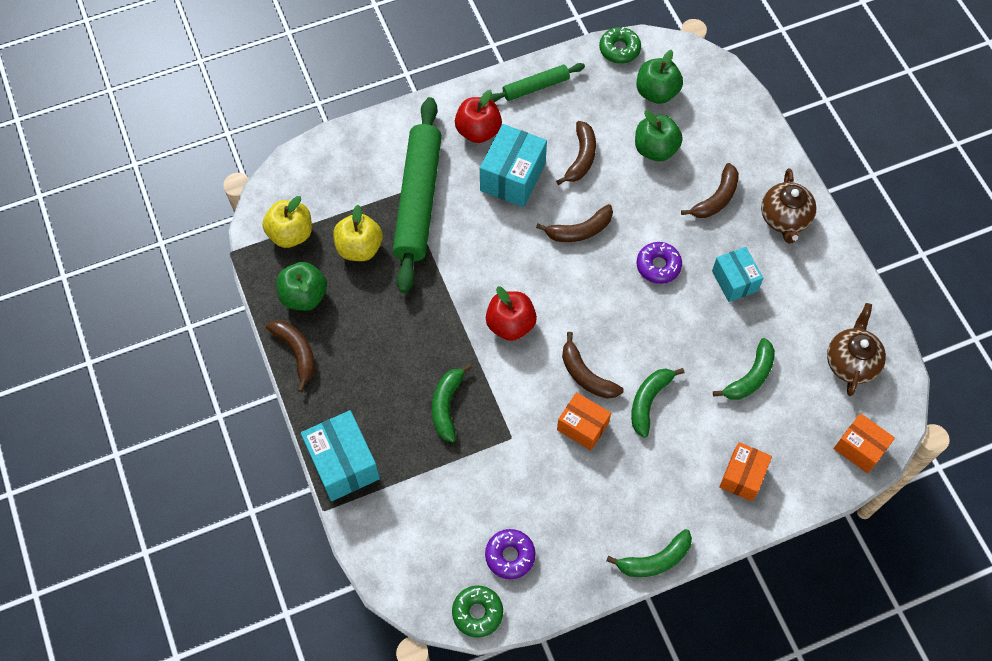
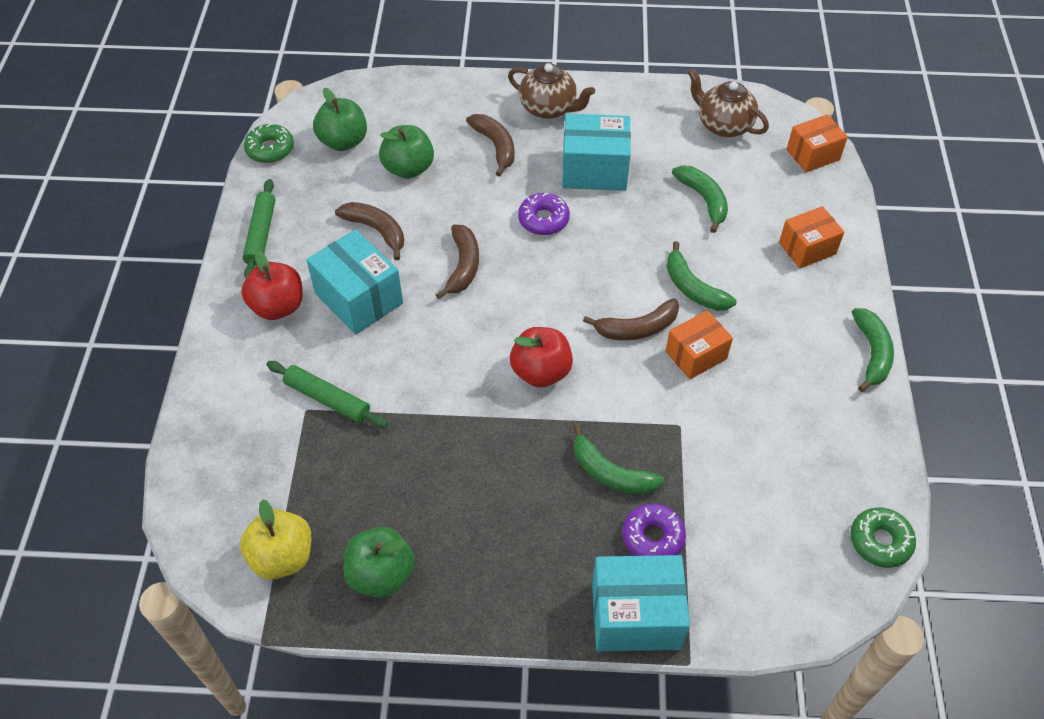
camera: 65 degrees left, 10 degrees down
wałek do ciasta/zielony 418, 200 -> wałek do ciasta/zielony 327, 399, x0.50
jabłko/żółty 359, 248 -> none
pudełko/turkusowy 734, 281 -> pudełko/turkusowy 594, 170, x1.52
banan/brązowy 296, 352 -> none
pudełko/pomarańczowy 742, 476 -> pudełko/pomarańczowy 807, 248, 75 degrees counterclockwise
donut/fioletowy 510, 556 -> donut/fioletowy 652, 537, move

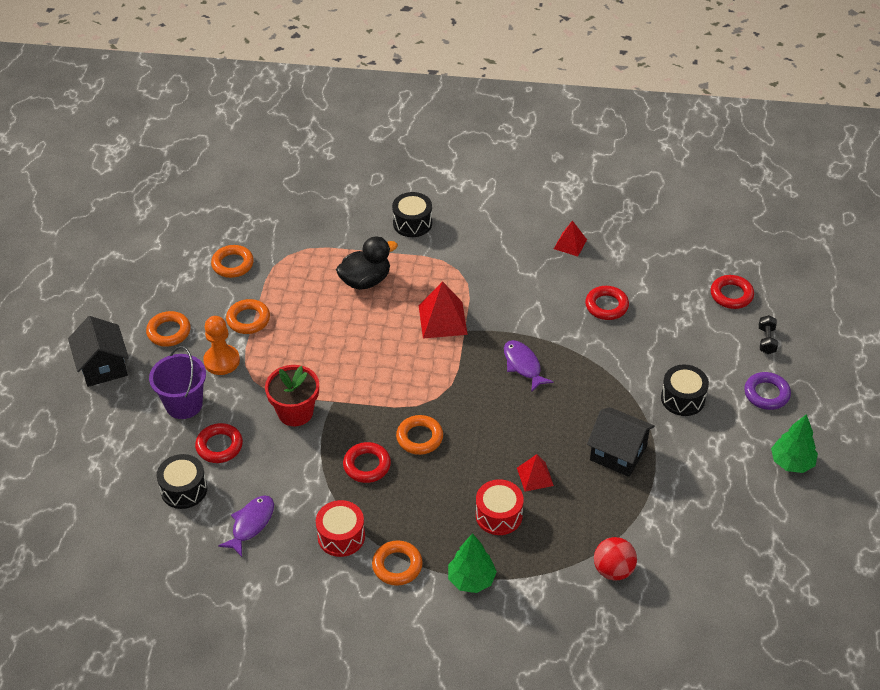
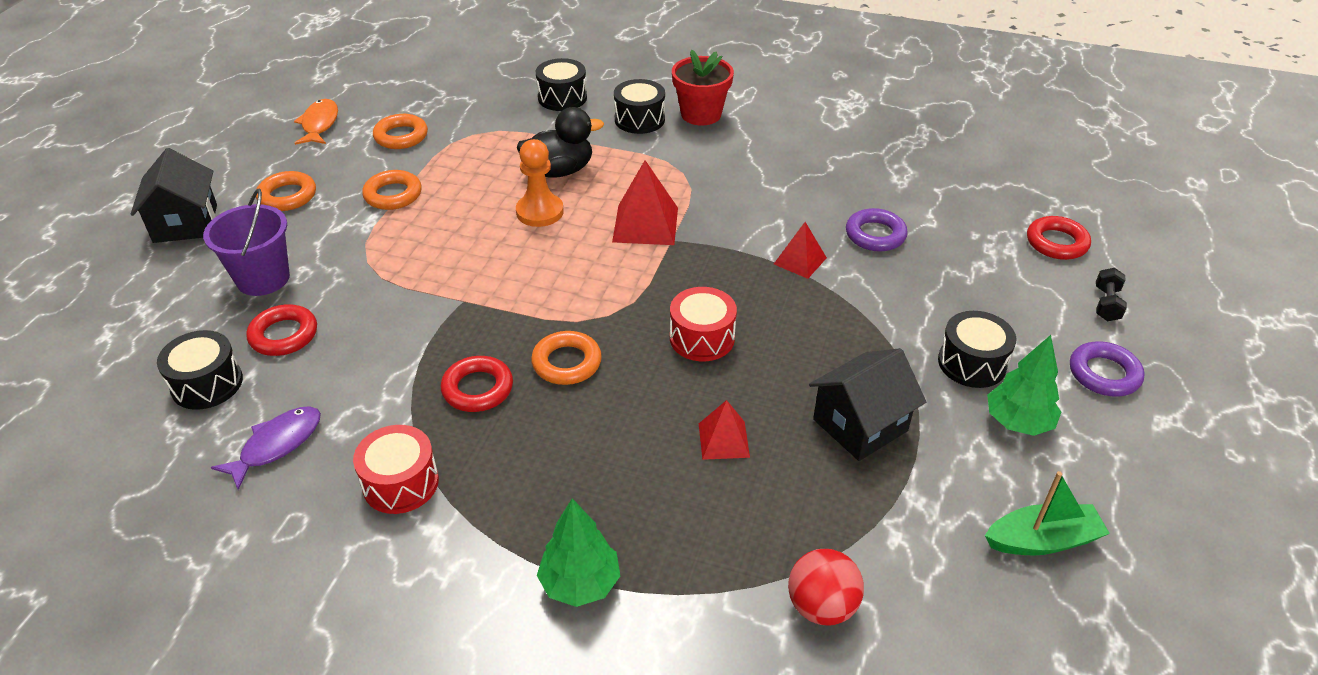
camera: 10 degrees right, 5 degrees down
piramida/czerwony 570, 244 -> piramida/czerwony 800, 261, move
pierścień/czerwony 606, 306 -> pierścień/fioletowy 875, 235
pionek/pomarańczowy 222, 361 -> pionek/pomarańczowy 540, 212, move
ryba/fioletowy 523, 365 -> none
doniczka/czerwony 295, 412 -> doniczka/czerwony 701, 114, move
domek/czarny 618, 453 -> domek/czarny 860, 425, 75 degrees counterclockwise
drzewko/zielony 791, 462 -> drzewko/zielony 1017, 422, move
bęben/czerwony 499, 515 -> bęben/czerwony 702, 338, move
pierścień/pomarańczowy 397, 566 -> none
none -> bęben/czarny 562, 98
none -> ryba/pomarańczowy 319, 124
none -> łódka/zielony 1042, 540

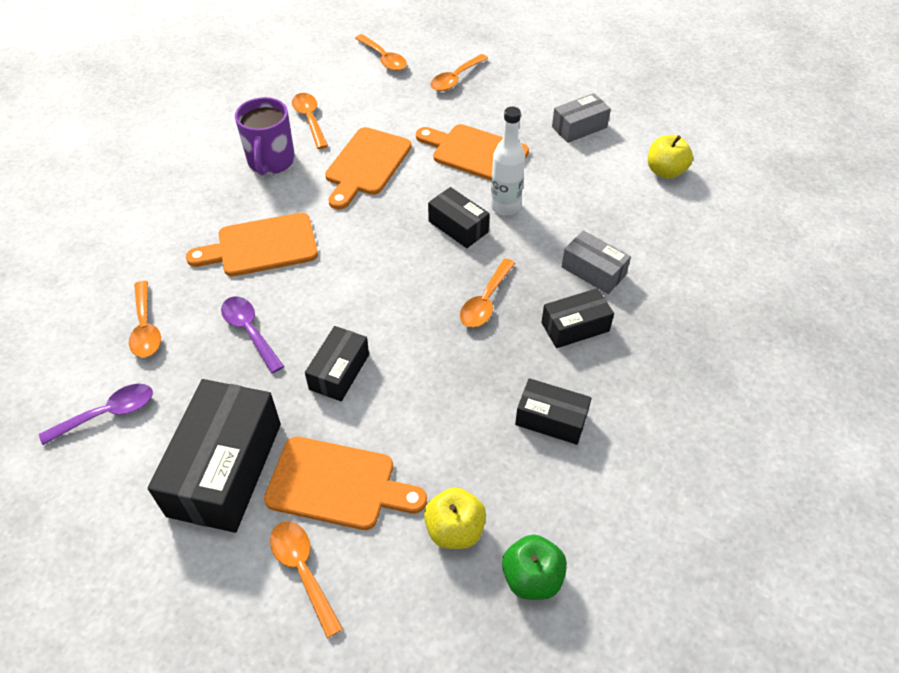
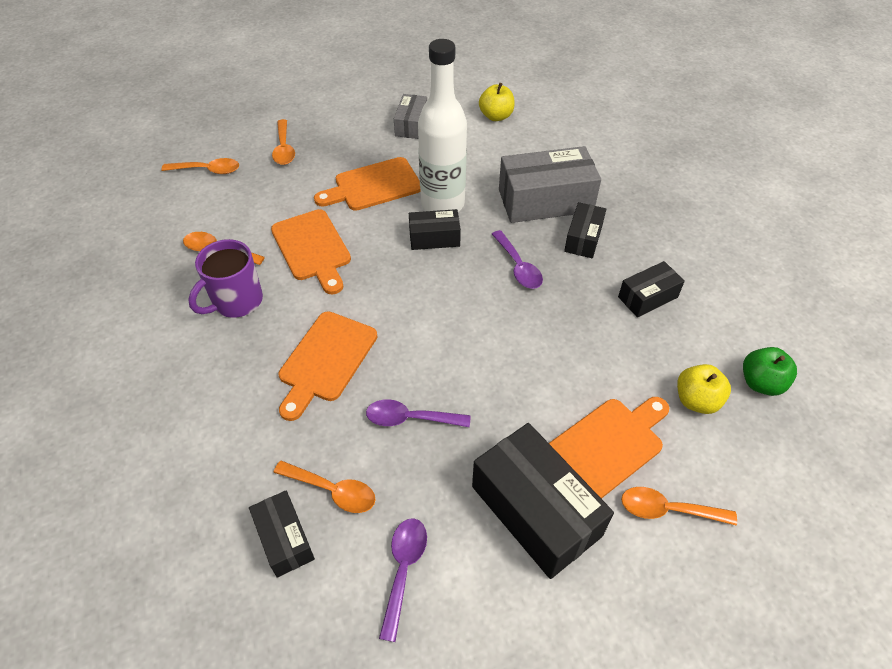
camera: 50 degrees left, 0 degrees up
kubek/fioletowy 271, 162 -> kubek/fioletowy 236, 301, 90 degrees clockwise
butelka/biały 505, 207 -> butelka/biały 442, 204, x1.65
pudełko/szary 593, 271 -> pudełko/szary 545, 200, x1.84
łyżka/pomarańczowy 485, 301 -> łyżka/fioletowy 518, 267
pudełko/czarny 339, 372 -> pudełko/czarny 284, 539, move

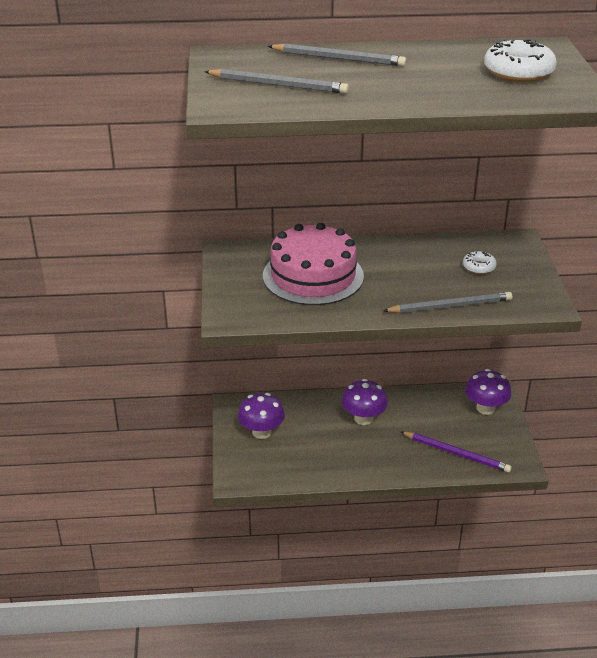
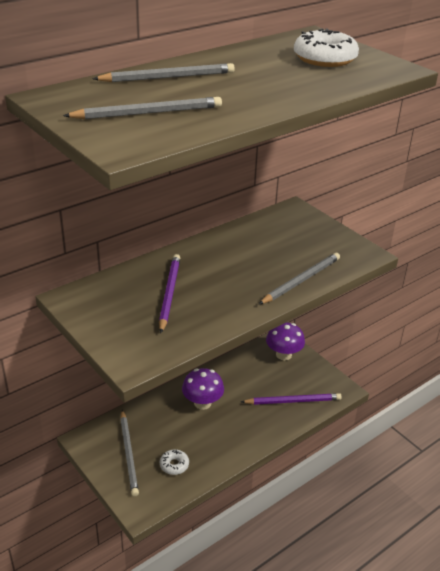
camera: 35 degrees left, 0 degrees up
tort/różowy 313, 276 -> ołówek/fioletowy 169, 294
donut/biały 479, 267 -> donut/biały 174, 465, move
grzyb/fioletowy 261, 432 -> ołówek/szary 129, 453

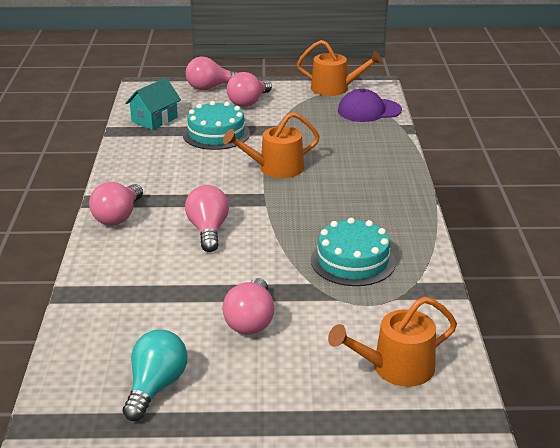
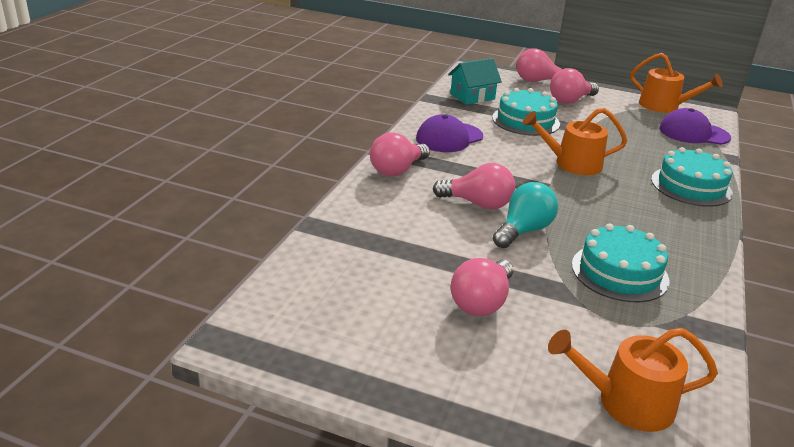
camera: 20 degrees right, 0 degrees up
żarówka/różowy 208, 230 -> żarówka/różowy 478, 204, 90 degrees clockwise
żarówka/turkusowy 156, 387 -> żarówka/turkusowy 523, 231, move
none -> czapka/fioletowy 449, 138
none -> tort/turkusowy 691, 186

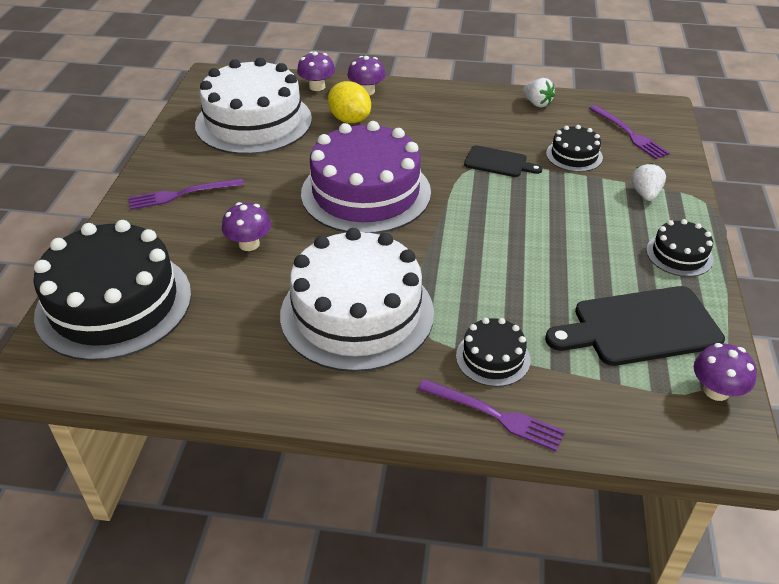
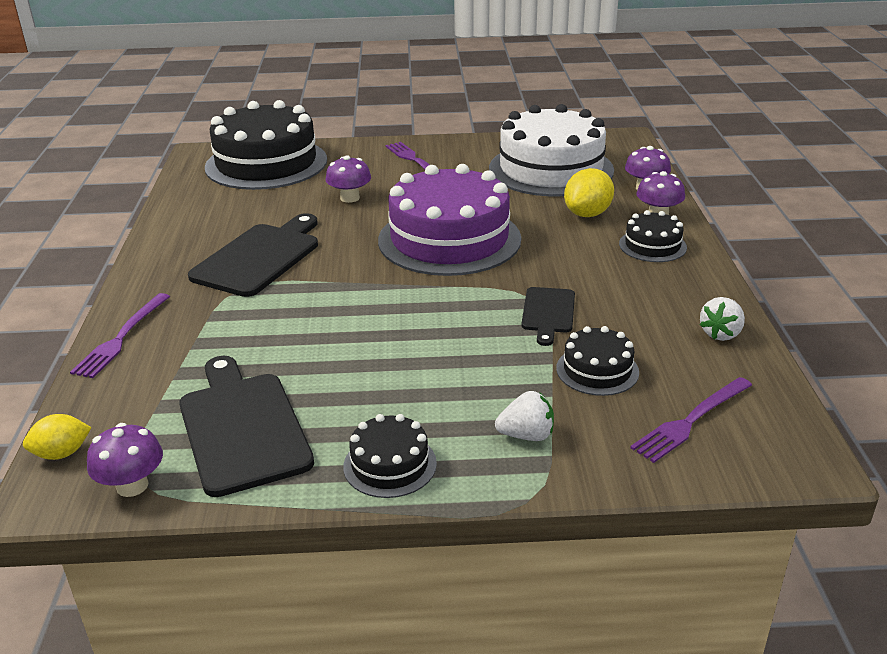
camera: 80 degrees right, 10 degrees down
tort/biały 357, 313 -> deska do krojenia/czarny 259, 257
tort/czarny 493, 358 -> tort/czarny 652, 245, move
none -> cytryna/żółty 62, 453

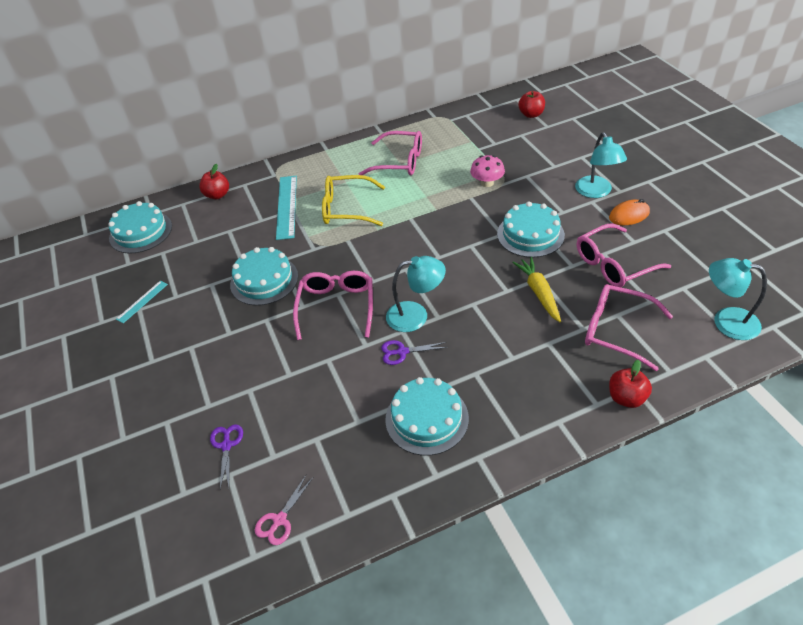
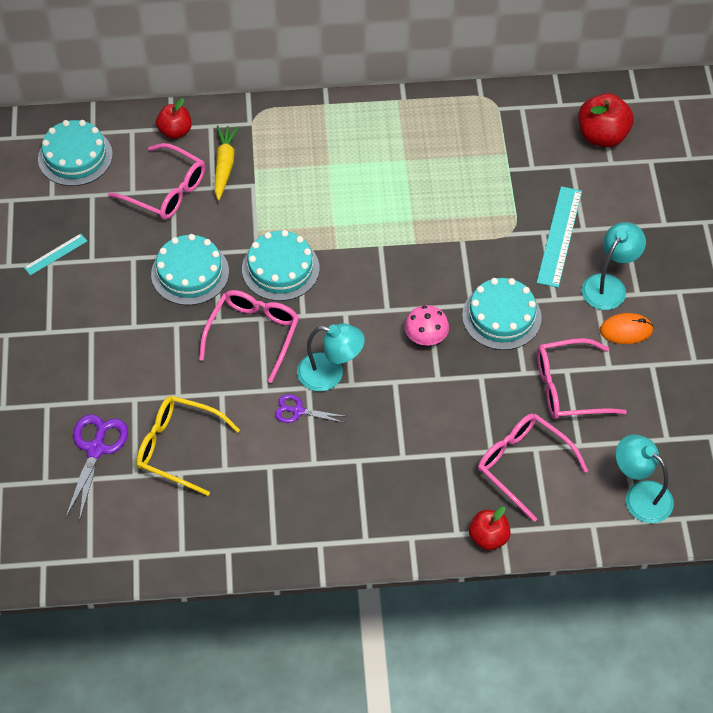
camera: 15 degrees right, 10 degrees up
jabłko/czerwony 531, 114 -> jabłko/czerwony 602, 136, x1.54
okulary/różowy 399, 162 -> okulary/różowy 166, 191, move
lampka/turkusowy 596, 192 -> lampka/turkusowy 609, 285, 150 degrees counterclockwise
grzyb/różowy 487, 183 -> grzyb/różowy 426, 337, move
okulary/żółty 346, 208 -> okulary/żółty 178, 448, move
linijka/turkusowy 286, 206 -> linijka/turkusowy 559, 236, move
marchewka/żółty 538, 293 -> marchewka/żółty 224, 165, move
tort/turkusowy 427, 418 -> tort/turkusowy 280, 268, move
nożyczki/fioletowy 226, 445 -> nożyczki/fioletowy 96, 449, x1.66
nożyczki/różowy 279, 520 -> none

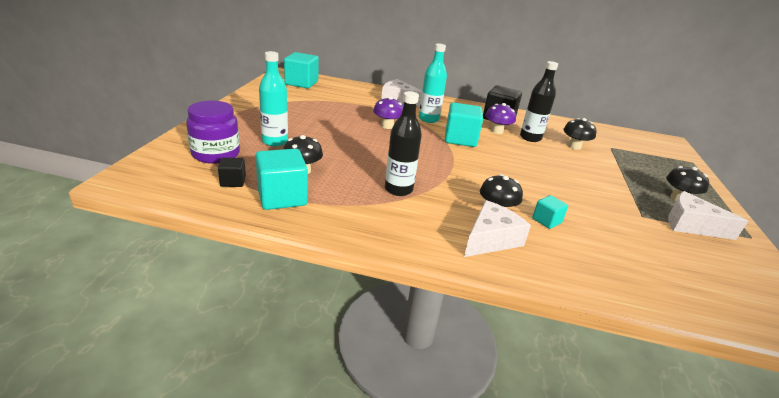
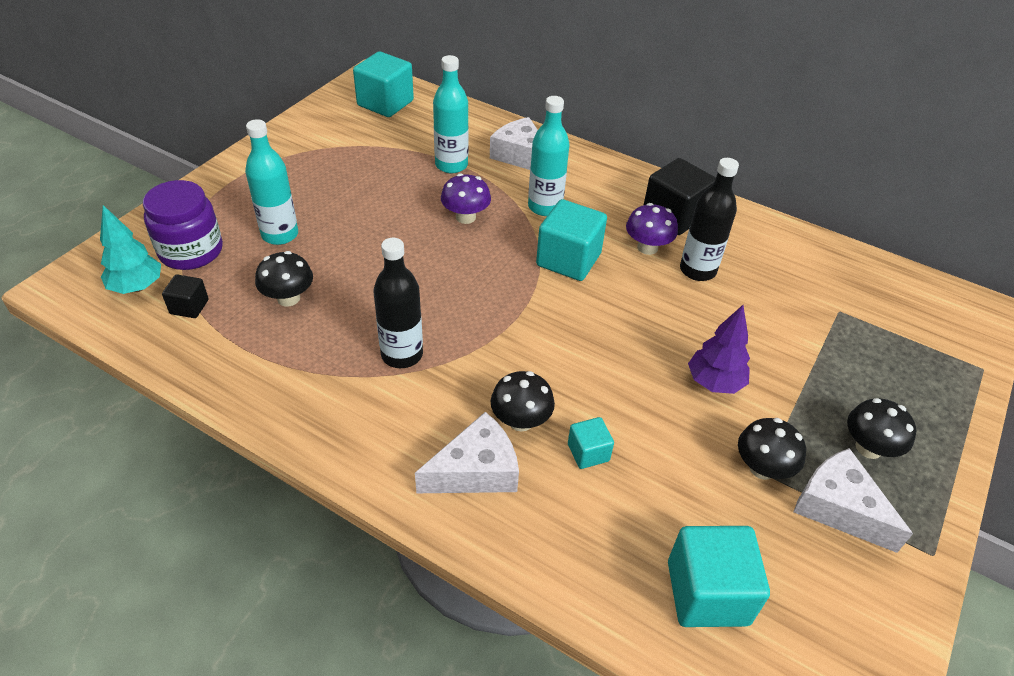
camera: 20 degrees right, 15 degrees up
grzyb/czarny 574, 146 -> grzyb/czarny 762, 468, move
sześcian/turkusowy 282, 197 -> sześcian/turkusowy 707, 593, move
none -> butelka/turkusowy 451, 165
none -> drzewko/turkusowy 137, 287
none -> drzewko/fioletowy 714, 383

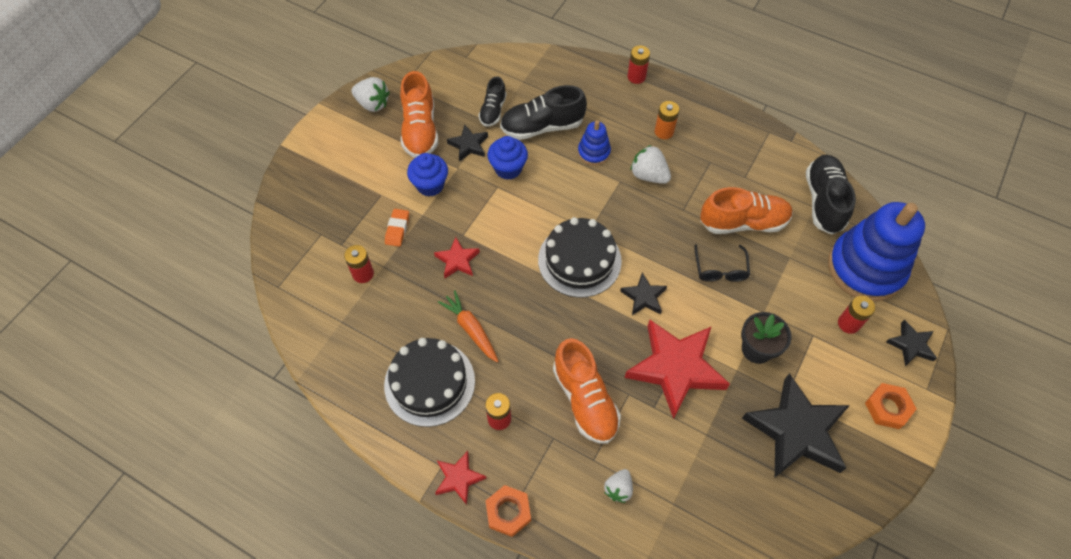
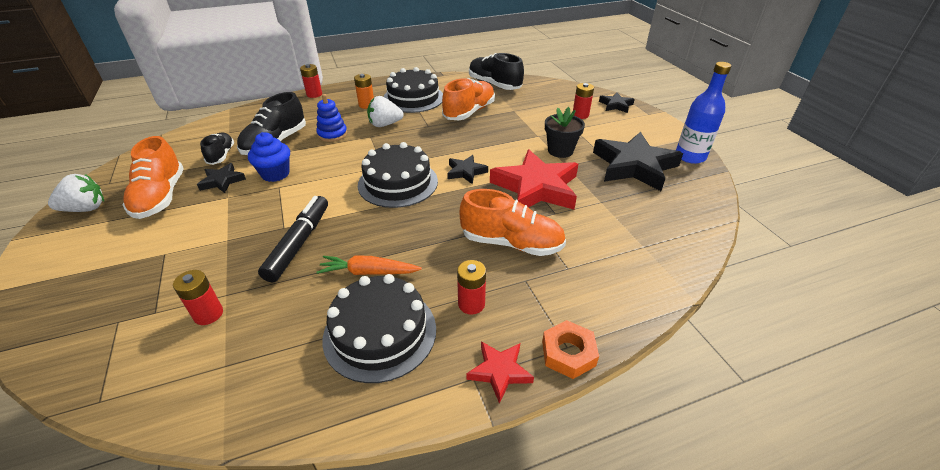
camera: 50 degrees left, 20 degrees down
but/pomarańczowy 420, 130 -> but/pomarańczowy 161, 197, 45 degrees clockwise
but/czarny 493, 111 -> but/czarny 221, 155, 150 degrees counterclockwise
muffinka/niebieski 430, 185 -> none
zabawka nakładanka/niebieski 865, 268 -> none
gumka do mazania/pomarańczowy 397, 229 -> none
gwiazda/czerwony 457, 260 -> flamaster/czarny 299, 243
okulary/czarny 720, 270 -> none
nakrętka/pomarańczowy 887, 408 -> none
truskawka/biały 618, 489 -> none
none -> butelka/niebieski 690, 156
none -> tort/czarny 413, 98

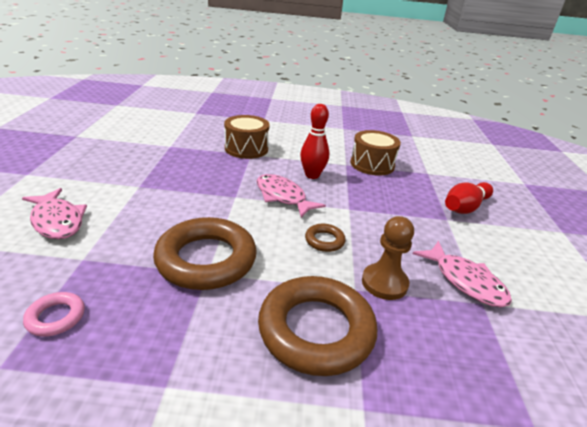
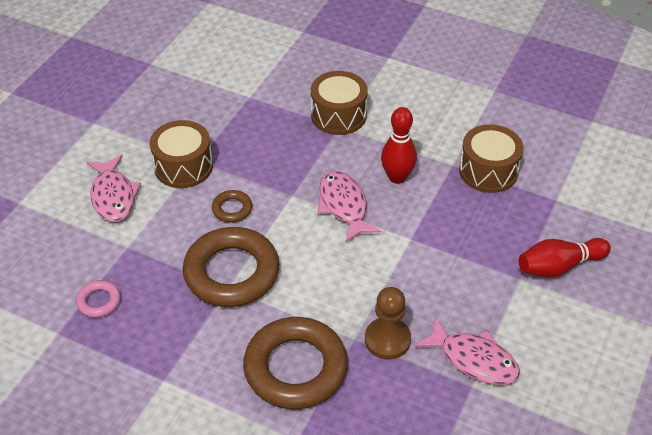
camera: 25 degrees right, 15 degrees up
pierścień/brązowy 324, 241 -> pierścień/brązowy 232, 209, move
ryba/różowy 465, 281 -> ryba/różowy 473, 359, 45 degrees counterclockwise
none -> bęben/brązowy 183, 167

